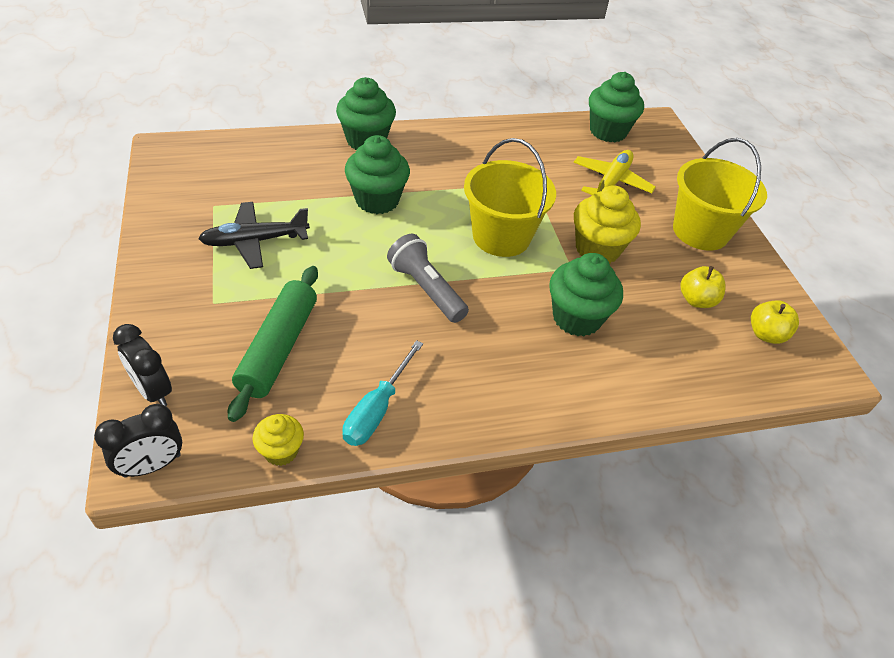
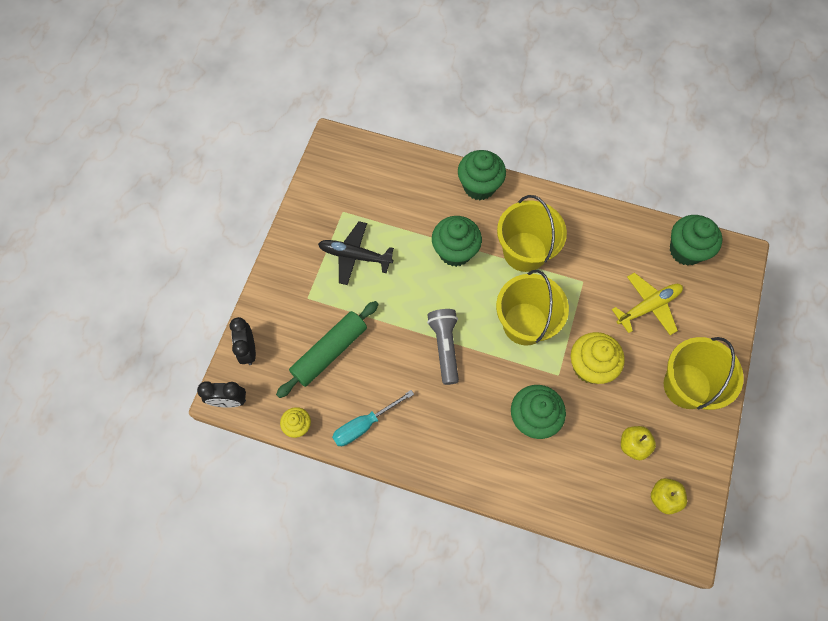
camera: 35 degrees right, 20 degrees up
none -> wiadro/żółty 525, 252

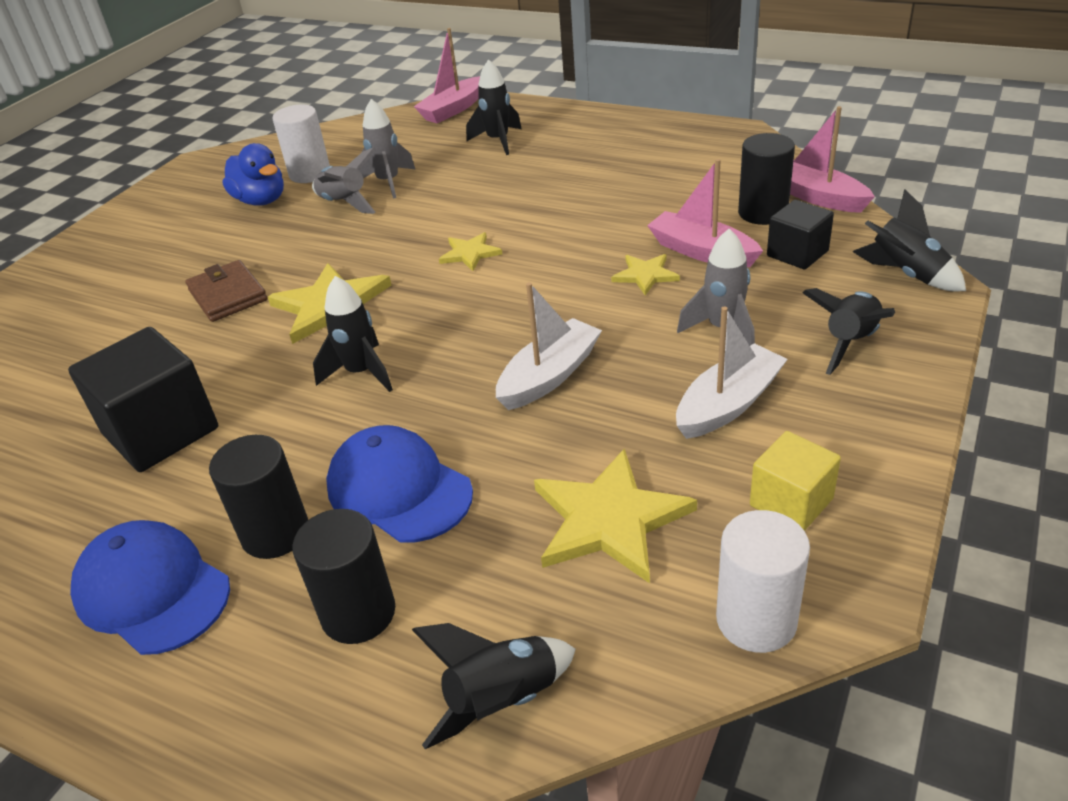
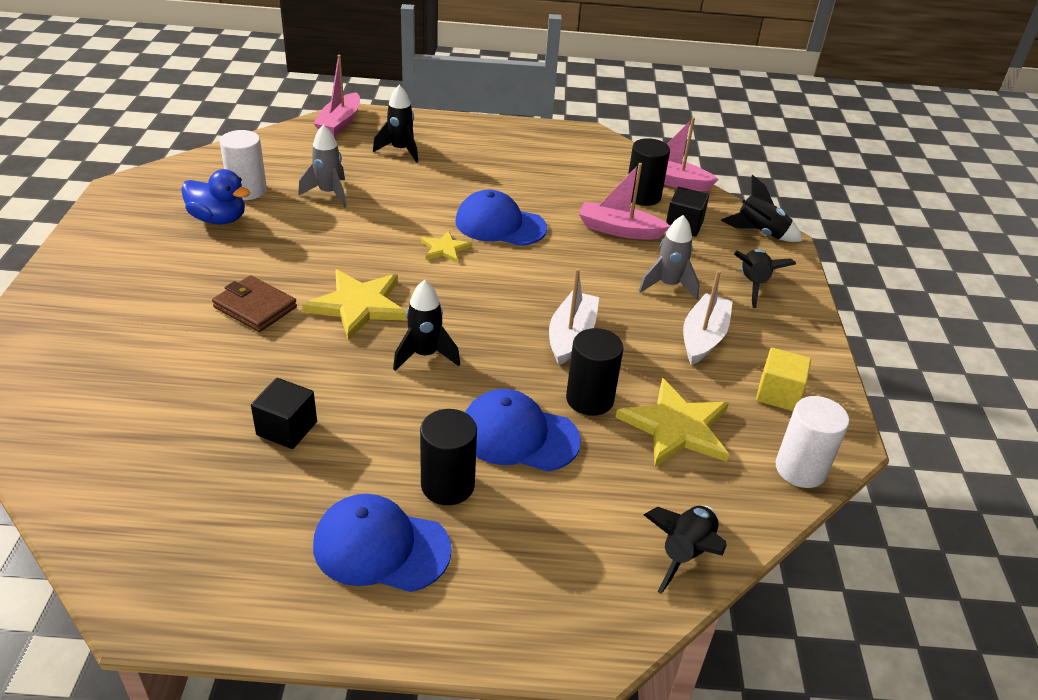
camera: 30 degrees left, 0 degrees up
rakieta/szary 344, 204 -> none
gwiazda/żółty 645, 275 -> none
sześcian/czarny 161, 431 -> sześcian/czarny 287, 428, x0.59
walec/czarny 358, 613 -> walec/czarny 589, 399, move
none -> czapka/niebieski 500, 225

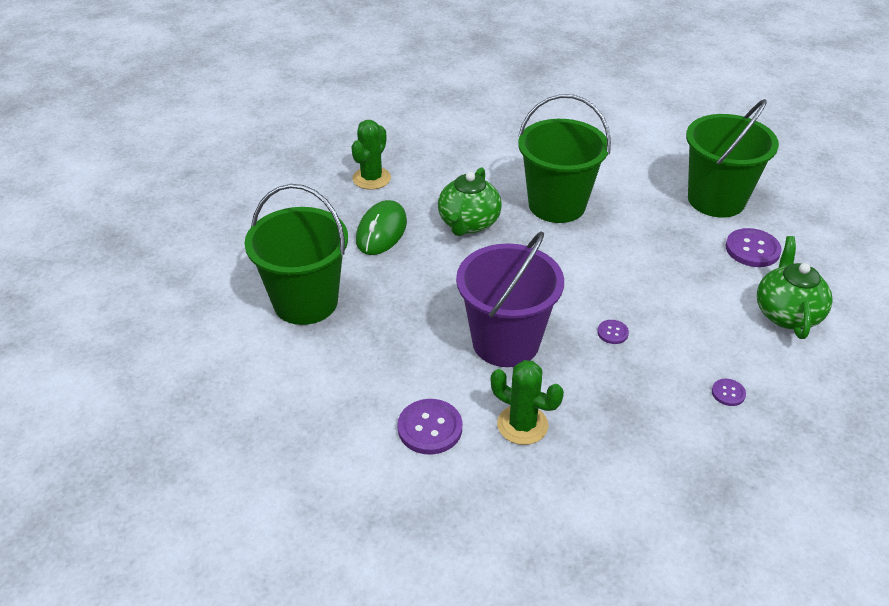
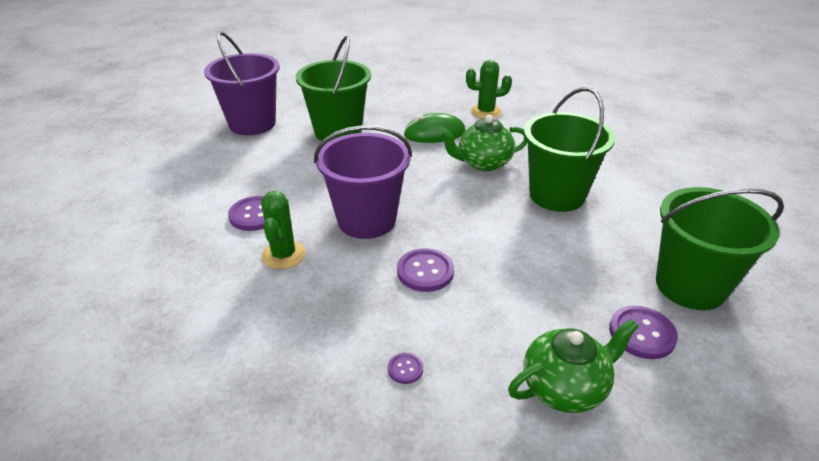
camera: 60 degrees right, 5 degrees down
guzik/fioletowy 612, 333 -> guzik/fioletowy 425, 271, x1.90
none -> wiadro/fioletowy 252, 123

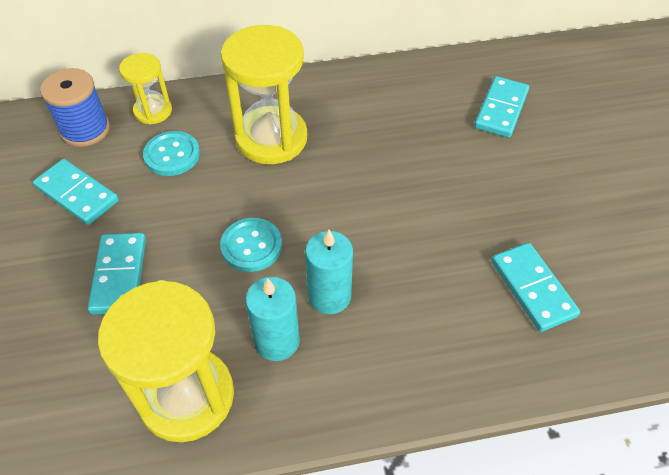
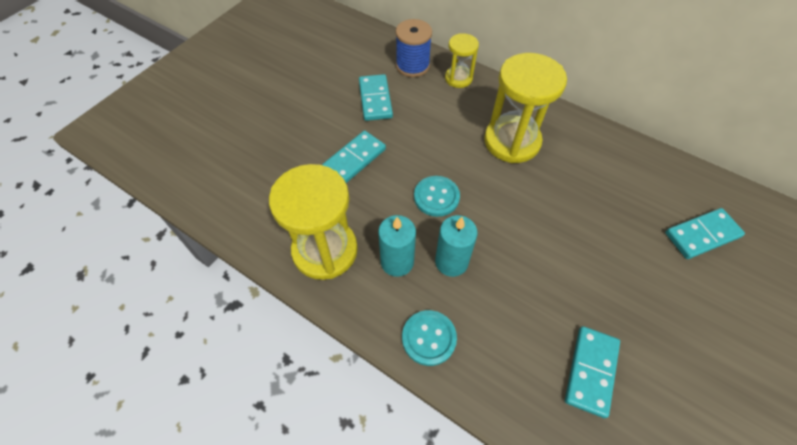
camera: 45 degrees right, 5 degrees up
guzik/turkusowy 172, 155 -> guzik/turkusowy 429, 338, move

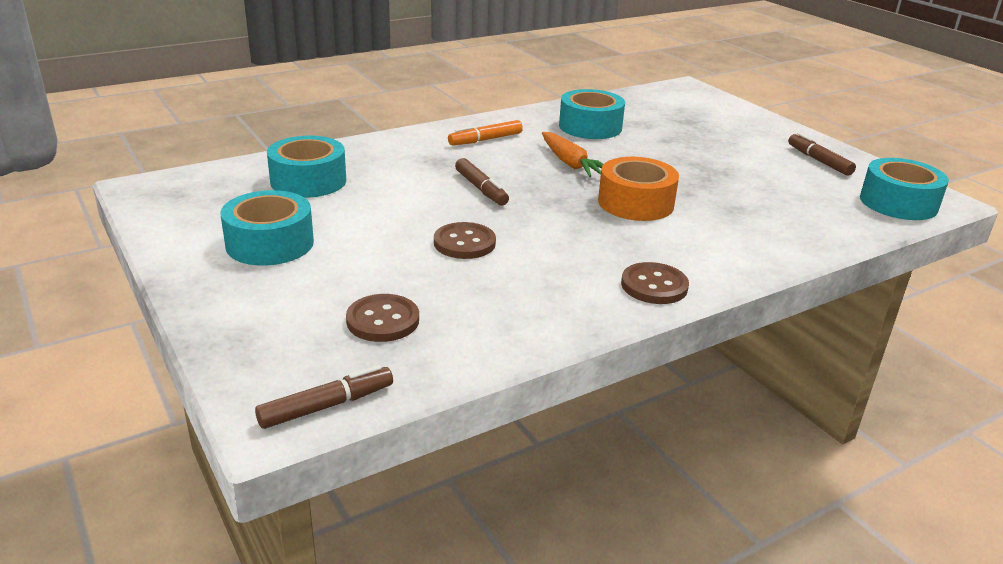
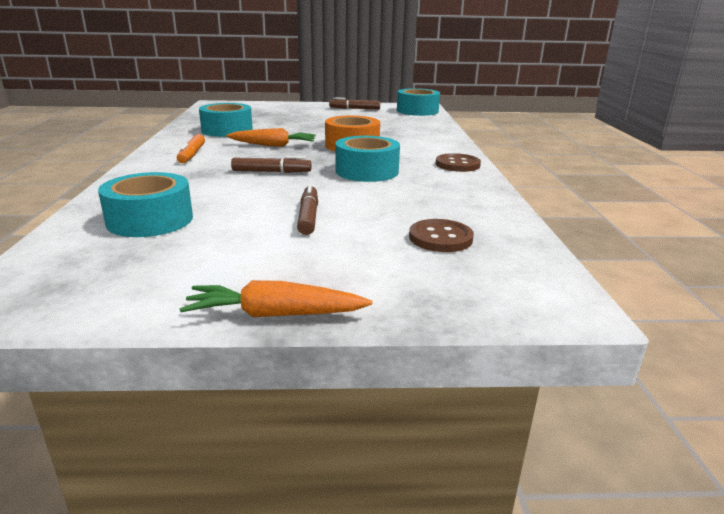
camera: 60 degrees left, 5 degrees down
taśma klejąca/turkusowy 270, 243 -> taśma klejąca/turkusowy 367, 171, move
guzik/brązowy 464, 243 -> none
flamaster/brązowy 327, 406 -> flamaster/brązowy 308, 216, move
none -> marchewka/pomarańczowy 274, 314

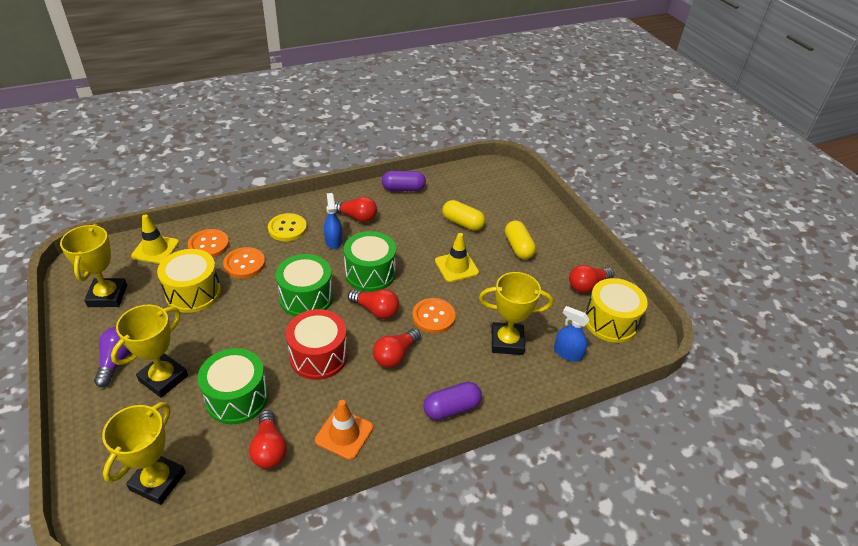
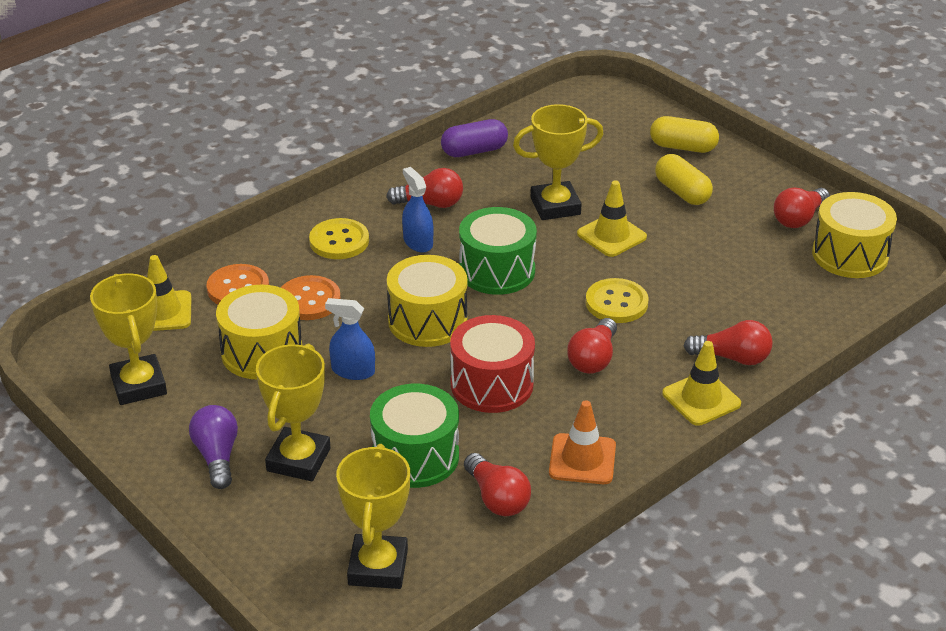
camera: 15 degrees left, 5 degrees down
kapsułka/żółty 462, 223 -> kapsułka/żółty 683, 147, move
bęben/zielony 306, 298 -> bęben/żółty 427, 321
puchar/żółty 507, 342 -> puchar/żółty 555, 206, move
żarówka/czerwony 376, 310 -> żarówka/czerwony 732, 357, move
guzik/pomarańczowy 433, 317 -> guzik/żółty 616, 303
spryskiwacz/niebieski 567, 353 -> spryskiwacz/niebieski 353, 371, move
kapsułka/fioletowy 451, 408 -> pachołek/żółty 701, 399

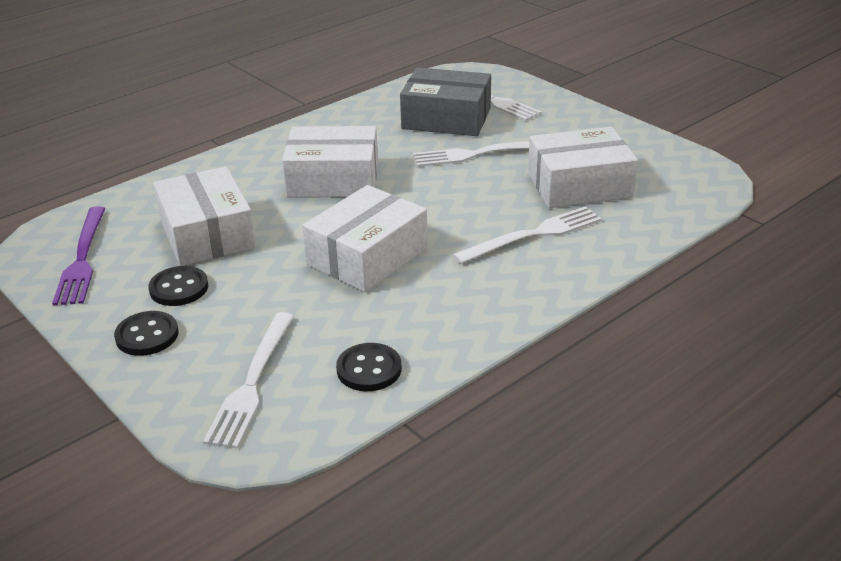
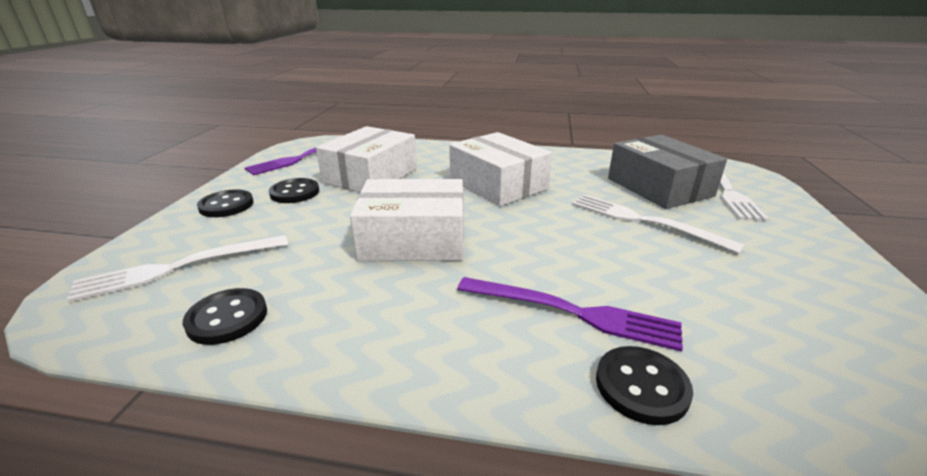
camera: 50 degrees right, 5 degrees down
pudełko/biały 579, 185 -> none
widelec/biały 533, 235 -> widelec/fioletowy 571, 312
none -> guzik/czarny 641, 386

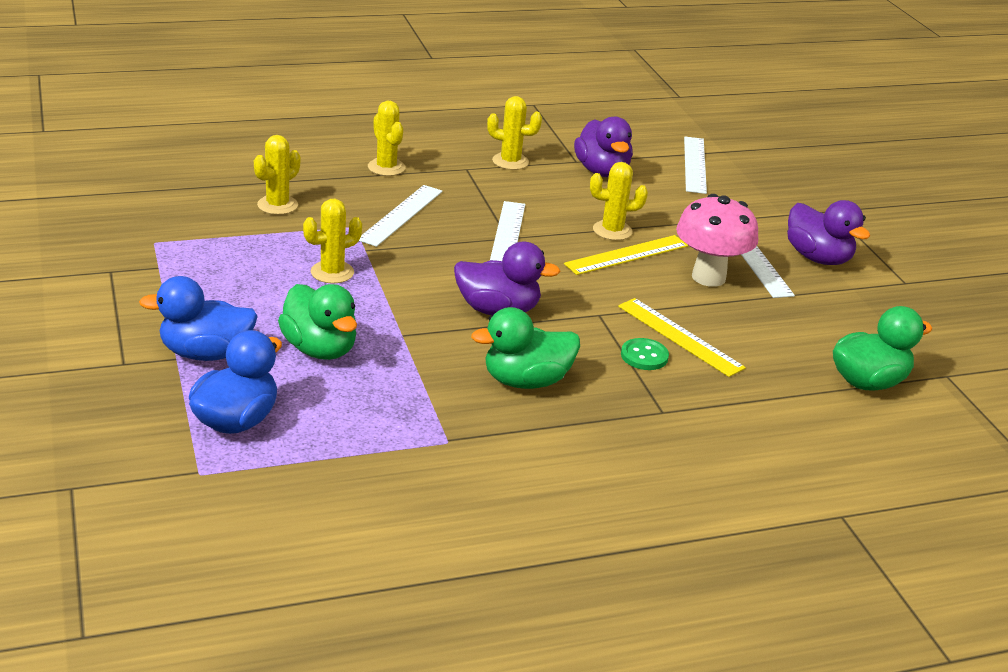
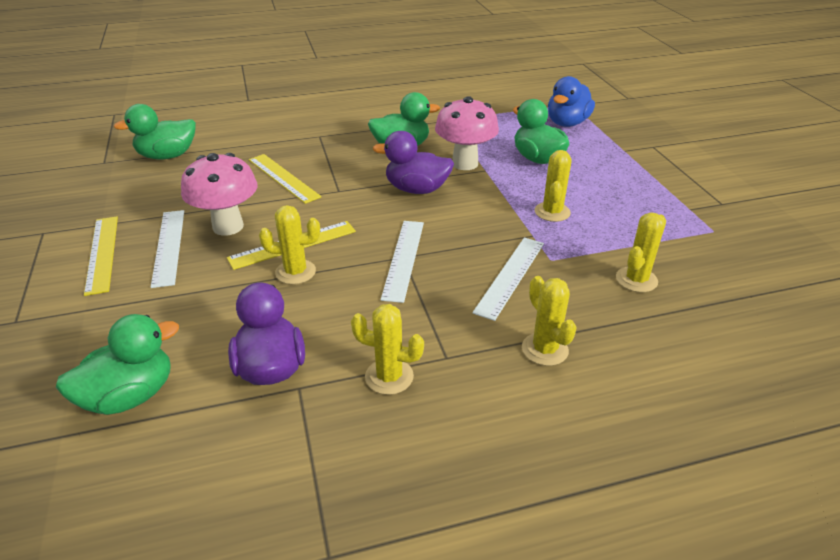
camera: 175 degrees left, 5 degrees up
linijka/biały 695, 164 -> kaczka/zielony 130, 396
kaktus/żółty 332, 272 -> kaktus/żółty 552, 212, 45 degrees counterclockwise
kaczka/fioletowy 818, 258 -> linijka/żółty 102, 253
kaczka/niebieski 206, 353 -> none
guzik/zielony 644, 356 -> none
none -> grzyb/różowy 465, 163

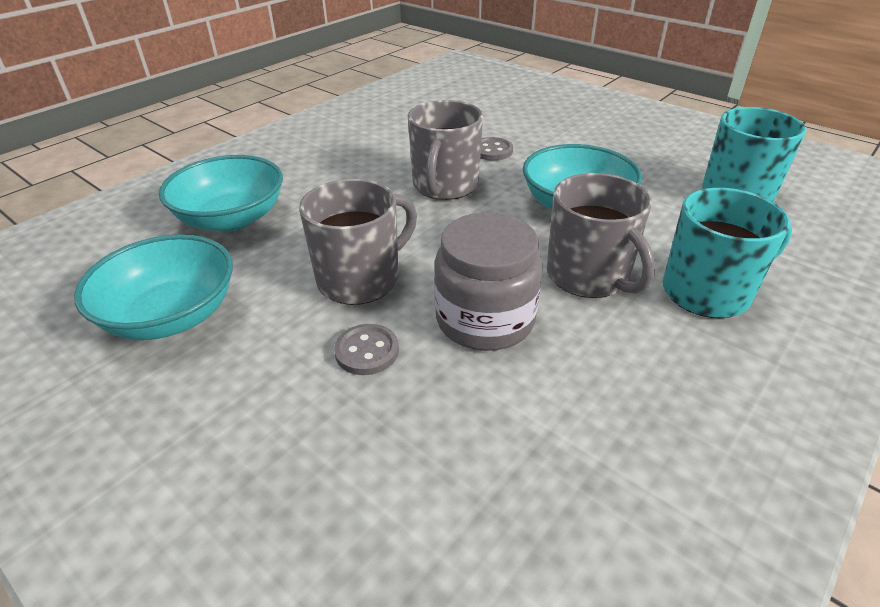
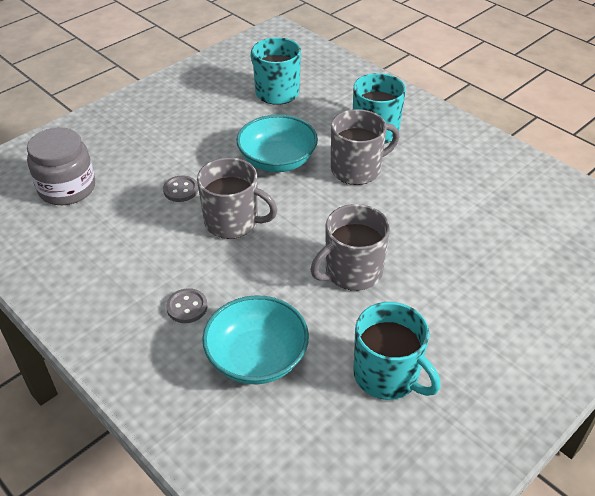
camera: 85 degrees left, 5 degrees up
kubek/szary 361, 279 -> kubek/szary 352, 272, 90 degrees counterclockwise
słoik/szary 485, 319 -> słoik/szary 67, 188, move
miska/turkusowy 172, 315 -> kubek/turkusowy 387, 375
guzik/szary 367, 351 -> guzik/szary 187, 307, move

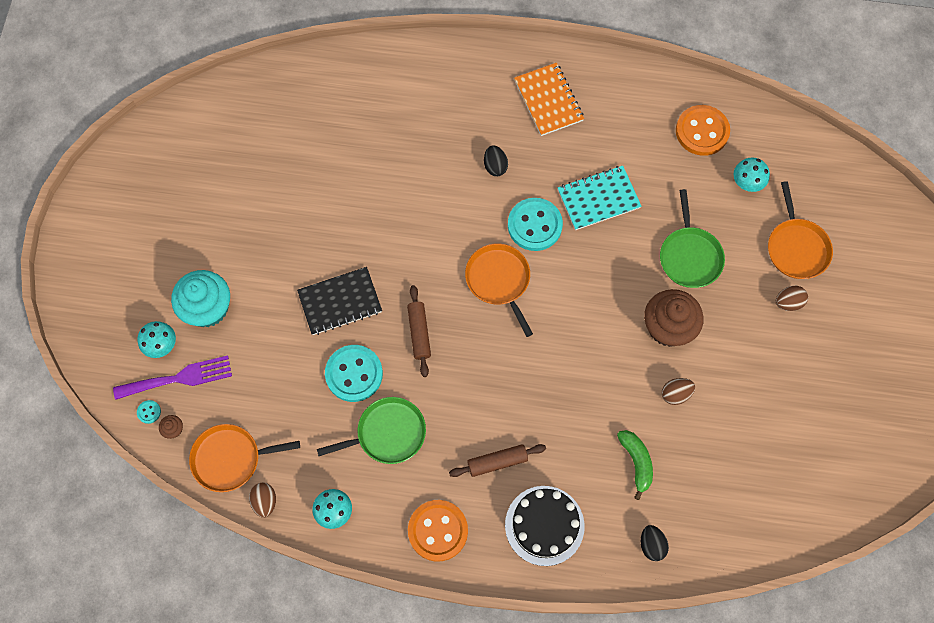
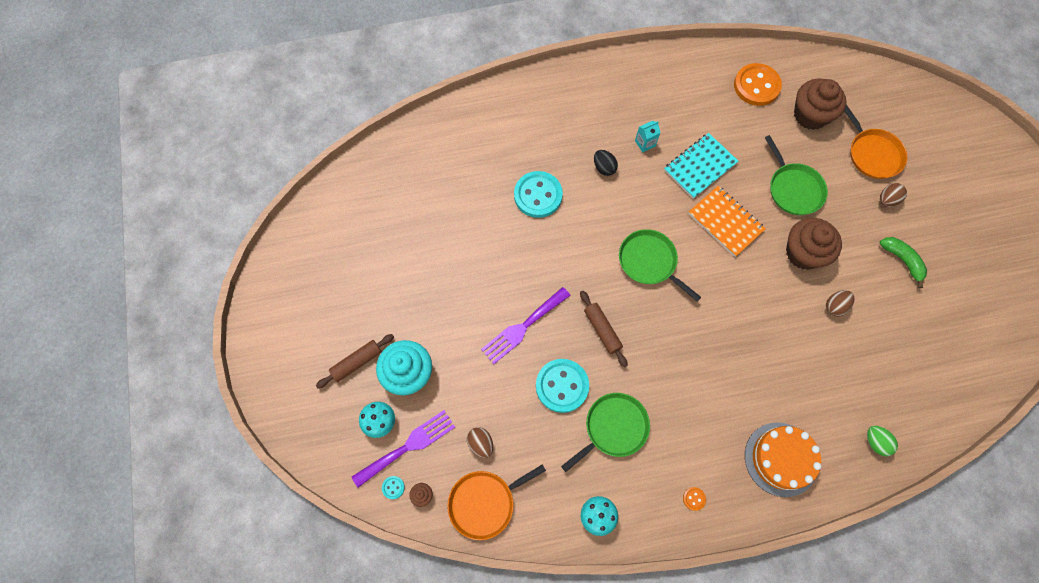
camera: 20 degrees left, 0 degrees up
zeszyt/pomarańczowy 548, 100 -> zeszyt/pomarańczowy 725, 222, move
grzyb/turkusowy 747, 183 -> muffinka/brązowy 810, 115
guzik/turkusowy 534, 225 -> guzik/turkusowy 538, 195, move
patelnia/pomarańczowy 499, 280 -> patelnia/zielony 649, 262
zeszyt/czarny 340, 302 -> widelec/fioletowy 523, 327
banan/zielony 636, 462 -> banan/zielony 902, 260, move
wałek do ciasta/brązowy 497, 462 -> wałek do ciasta/brązowy 357, 362, move
jajko/brązowy 265, 501 -> jajko/brązowy 481, 444, move
tort/czarny 544, 525 -> tort/pomarańczowy 781, 459
guzik/pomarańczowy 438, 531 -> guzik/pomarańczowy 694, 498, x0.40
jajko/czarny 651, 545 -> jajko/zielony 875, 442
none -> karton mleka/turkusowy 645, 143

